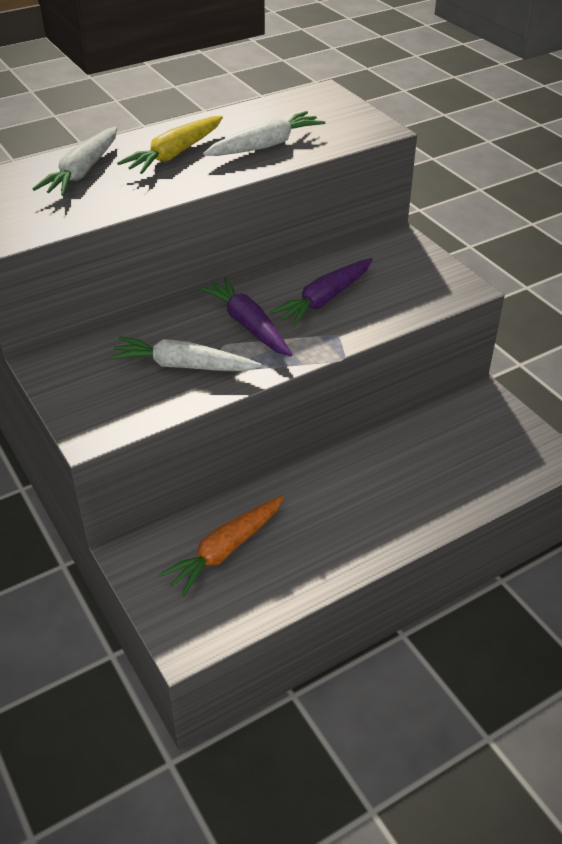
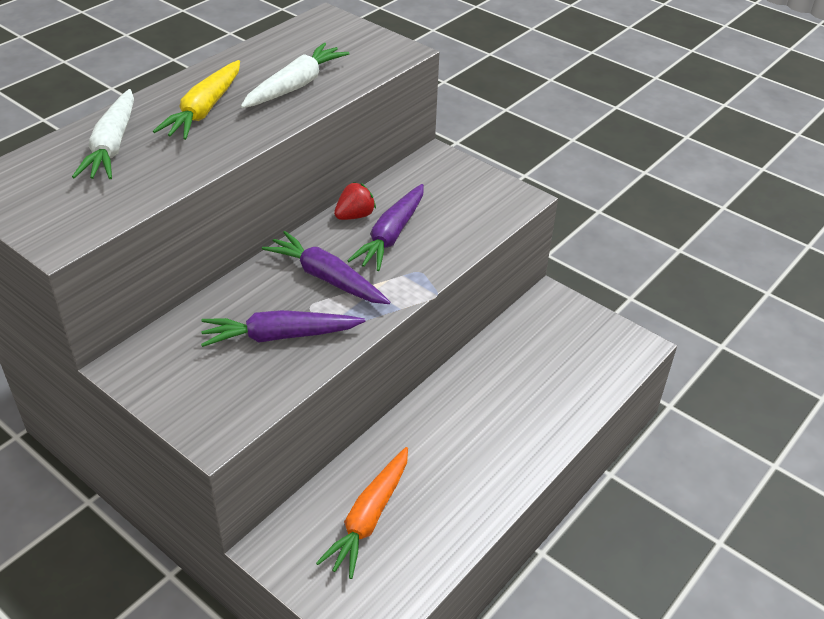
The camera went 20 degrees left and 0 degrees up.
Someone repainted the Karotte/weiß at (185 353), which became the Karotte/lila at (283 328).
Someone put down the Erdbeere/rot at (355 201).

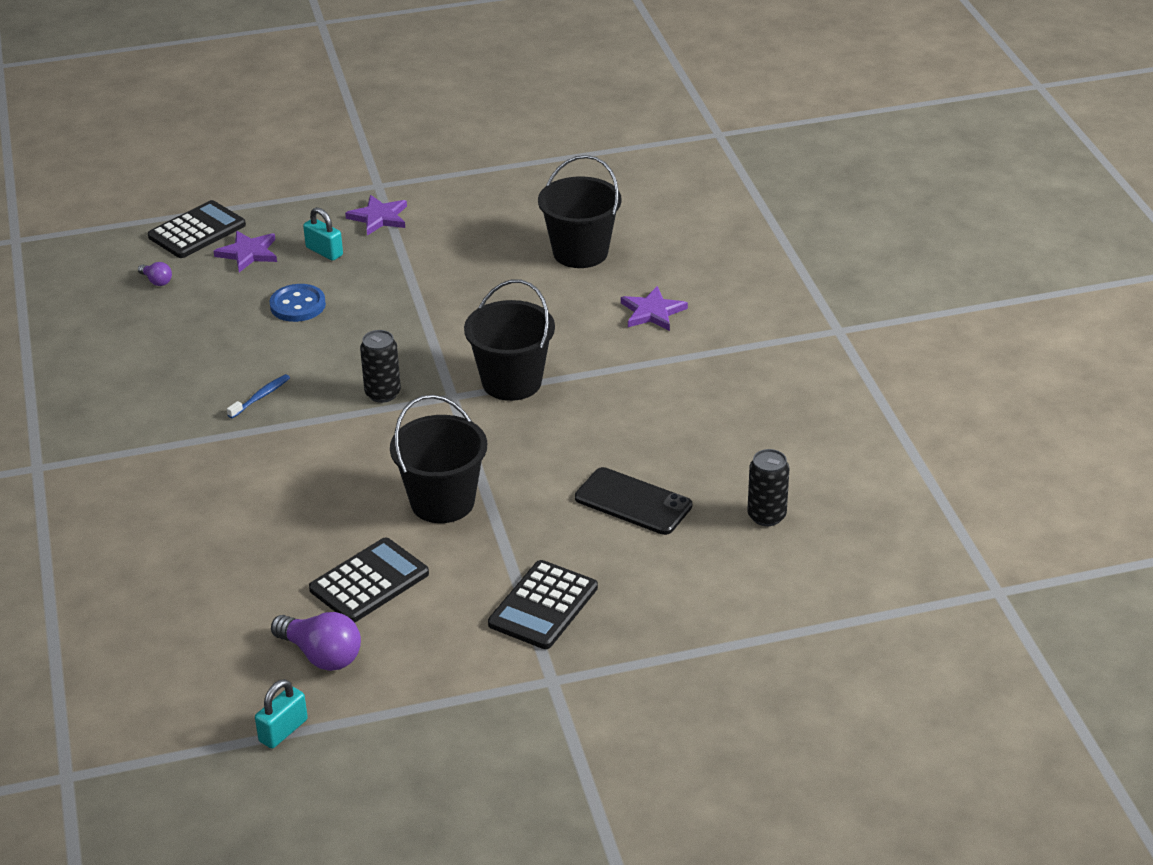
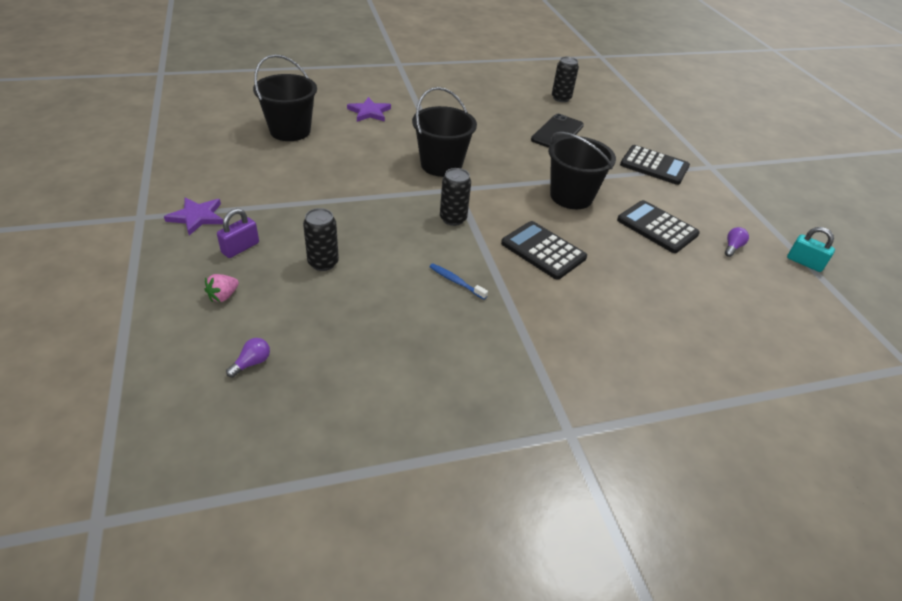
The camera went 95 degrees left and 5 degrees up.
Someone carried the Taschenrechner/schwarz from (197 229) to (544 250).
Someone repainted the Vorhängeschloss/türkis at (323 234), which became the Vorhängeschloss/lila at (238 233).
Someone swapped the Stern/lila at (245 251) for the Erdbeere/rosa at (222 288).
Someone swapped the Knopf/blau at (298 303) for the Dose/schwarz at (321 239).
Someone scaled the Glühbirne/lila at (316 641) by 0.52.

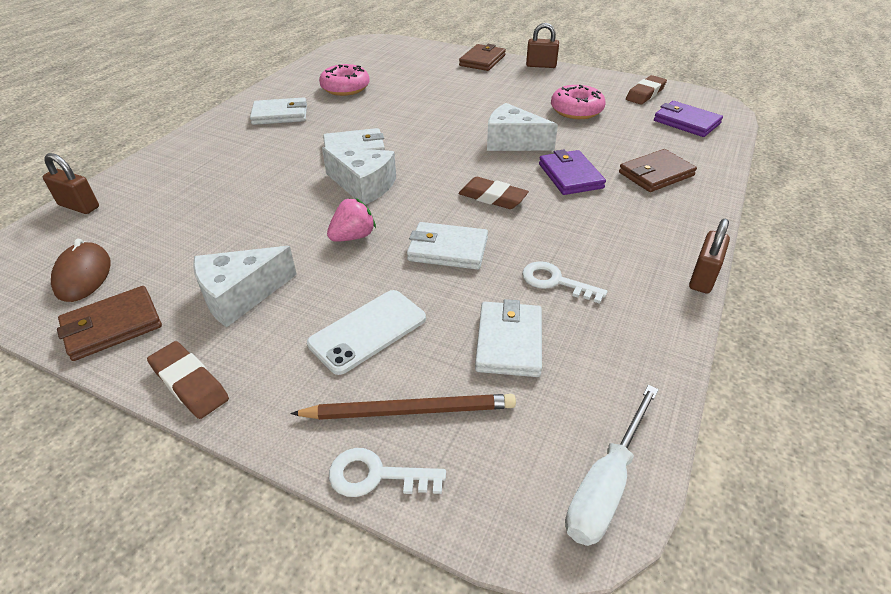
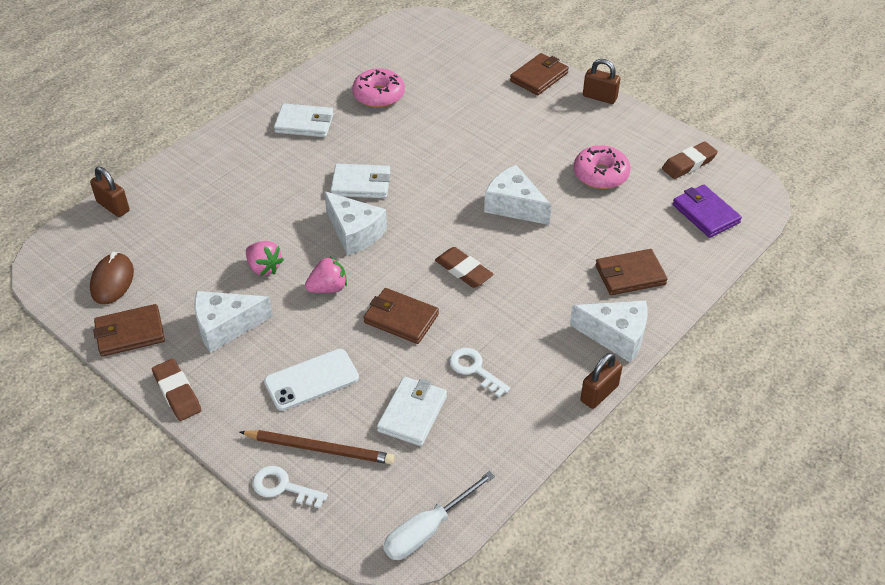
The camera went 15 degrees right and 5 degrees up.
Someone took away the Geldbörse/lila at (572 172).
Someone repainted the Geldbörse/weiß at (447 246), which became the Geldbörse/braun at (401 316).
Someone put down the Erdbeere/rosa at (265 258).
Someone put down the Käse/weiß at (609 332).

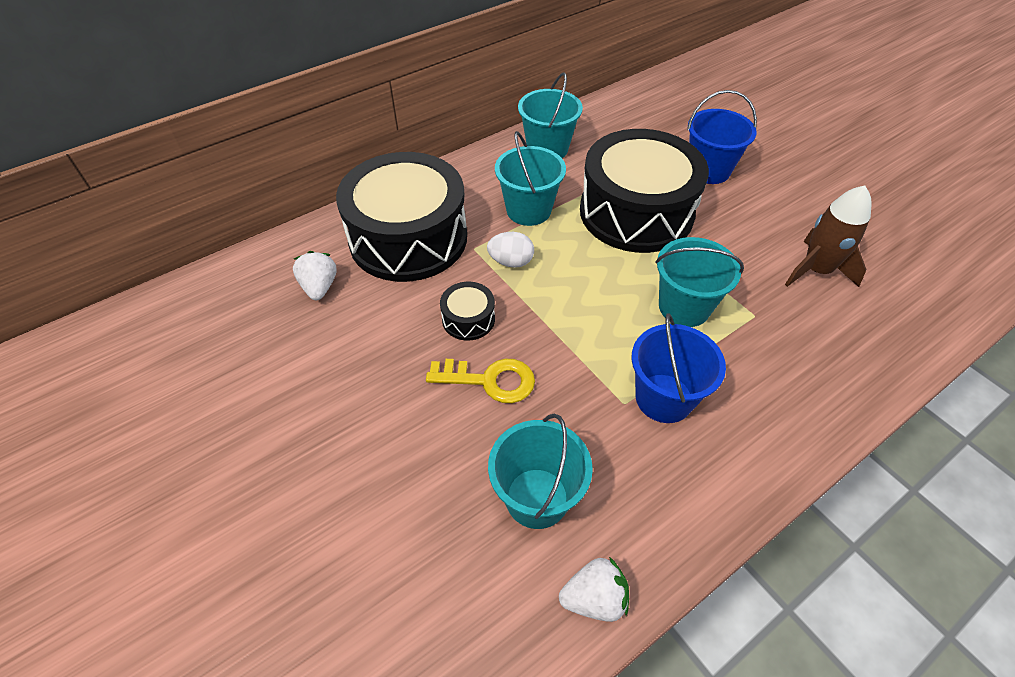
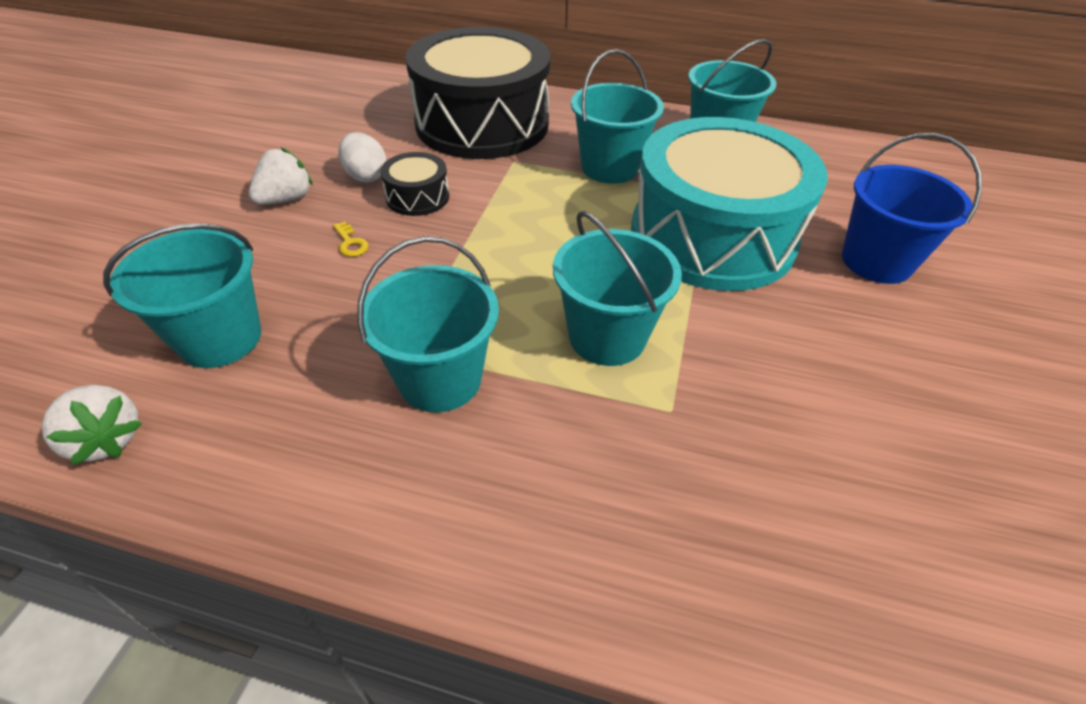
The camera went 50 degrees right and 5 degrees down.
Someone repainted the Trommel/schwarz at (644 191), which became the Trommel/türkis at (729 204).
Someone took away the Rakete/braun at (828 236).
Someone carried the Ei/weiß from (510 250) to (363 157).
Someone carried the Erdbeere/weiß from (315 275) to (281 176).
Someone repainted the Eimer/blau at (678 368), which became the Eimer/türkis at (428 324).
Someone scaled the Schlüssel/gelb at (480 381) by 0.45.

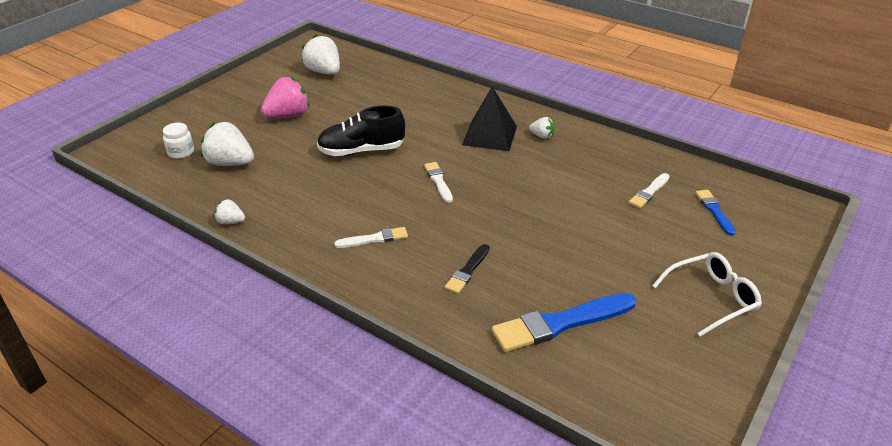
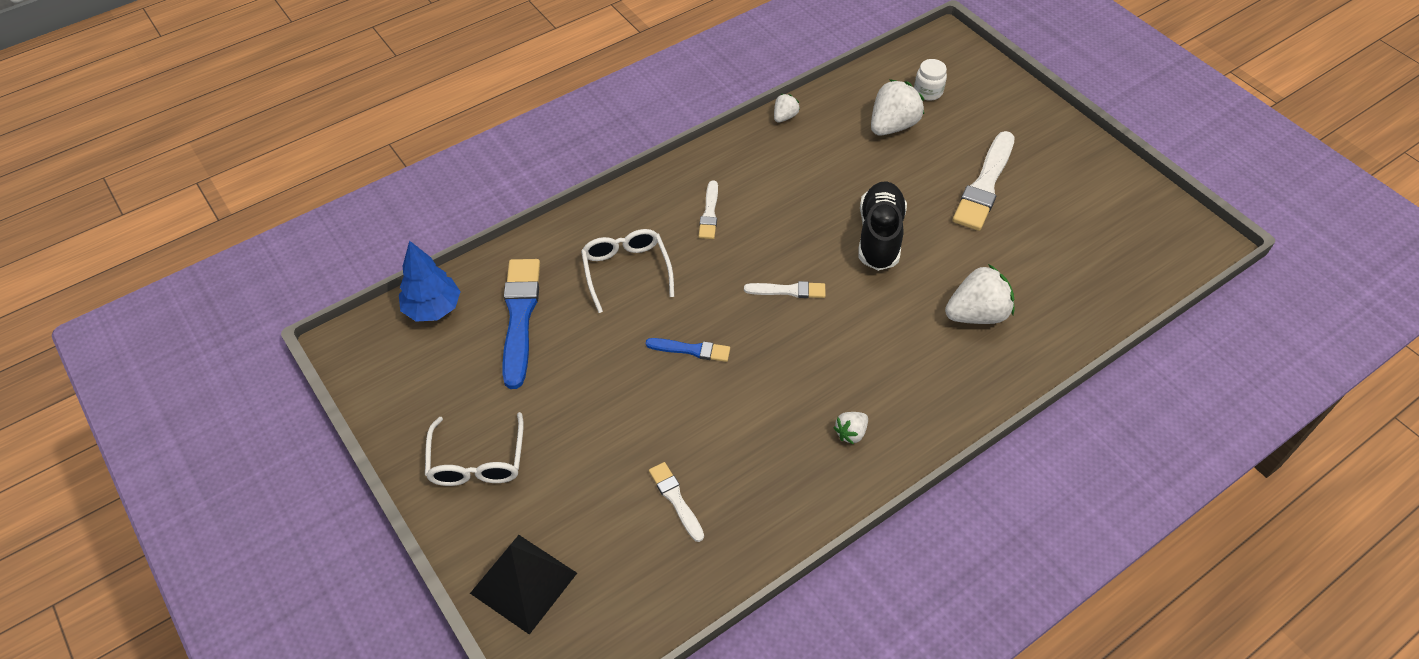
The camera went 110 degrees right and 15 degrees up.
Someone carried the Erdbeere/weiß from (321 55) to (980 294).
Someone swapped the Erdbeere/rosa at (285 97) for the Pinsel/weiß at (983 181).
Someone carried the Pyramide/schwarz from (489 118) to (523 585).
Someone carried the Pinsel/blau from (716 213) to (688 350).
Someone swapped the Pinsel/schwarz at (467 269) for the Brille/weiß at (627 271).
Someone put down the Baum/blau at (430 281).

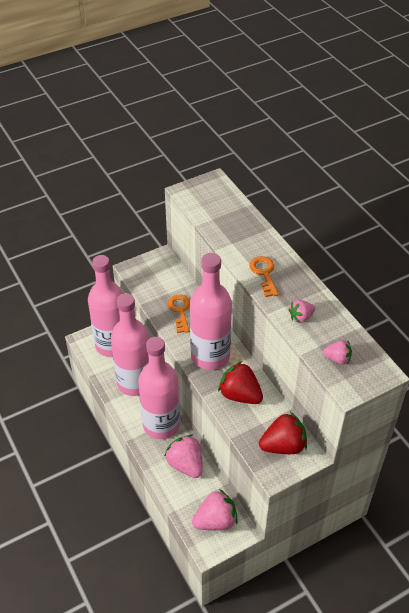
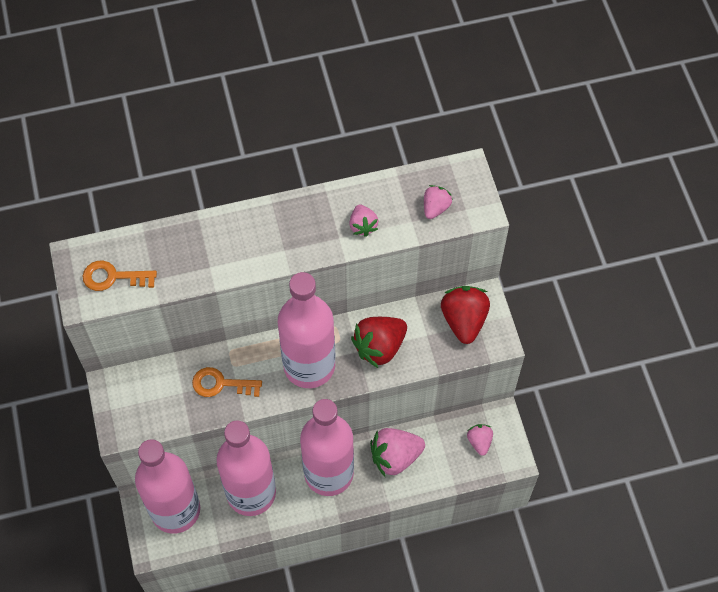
The camera went 75 degrees left and 15 degrees up.
Someone carried the Schlüssel/orange from (264 276) to (120 276).
Someone scaled the Erdbeere/rosa at (215 509) by 0.56.

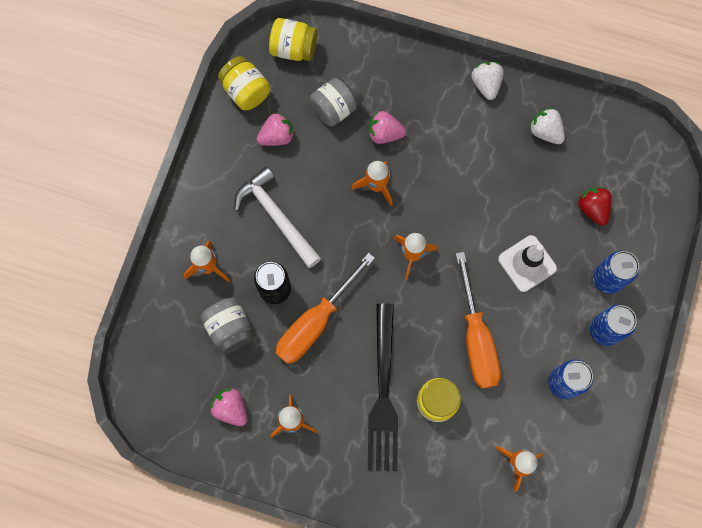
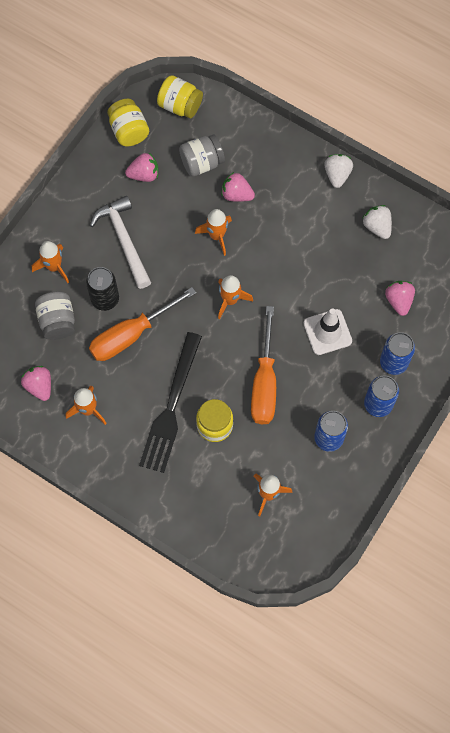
The camera went 15 degrees right and 5 degrees down.
Someone repainted the Erdbeere/rot at (595 206), which became the Erdbeere/rosa at (400 298).

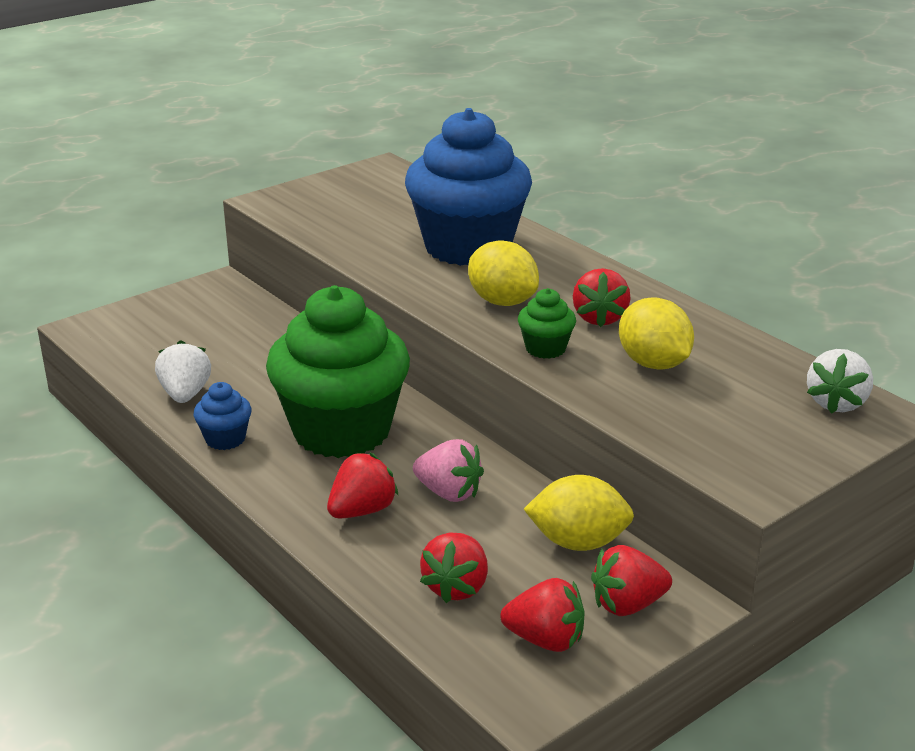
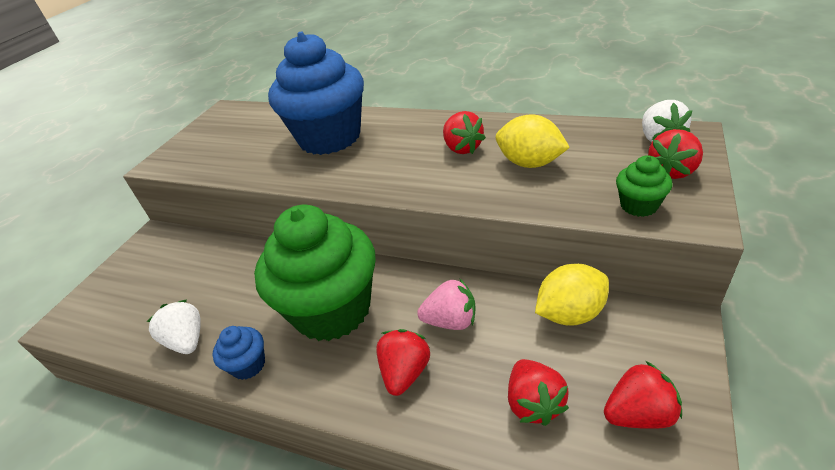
The camera went 25 degrees left and 10 degrees up.
Someone took away the Zitrone/gelb at (503 273).
Someone carried the Muffin/grün from (547 323) to (644 186).
Someone carried the Erdbeere/rot from (631 580) to (675 154).

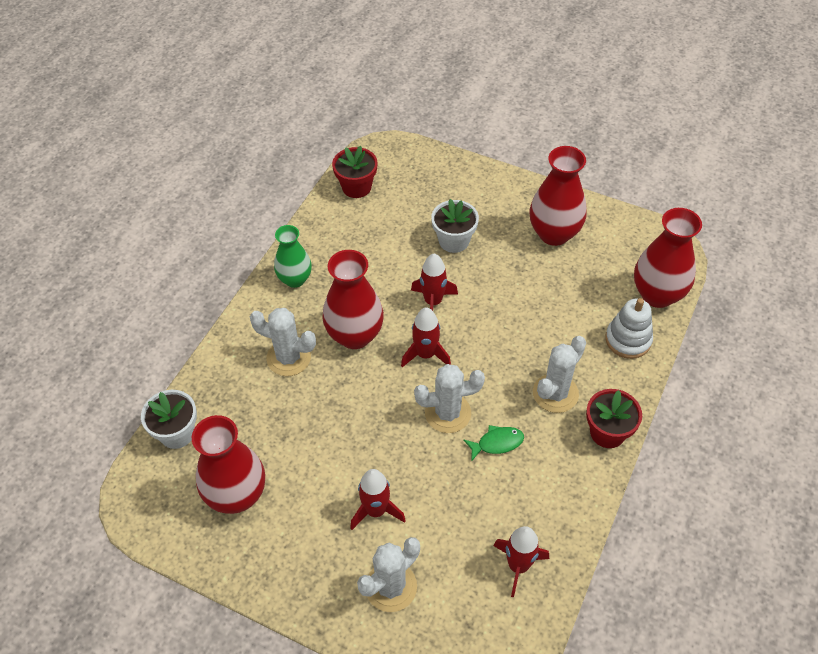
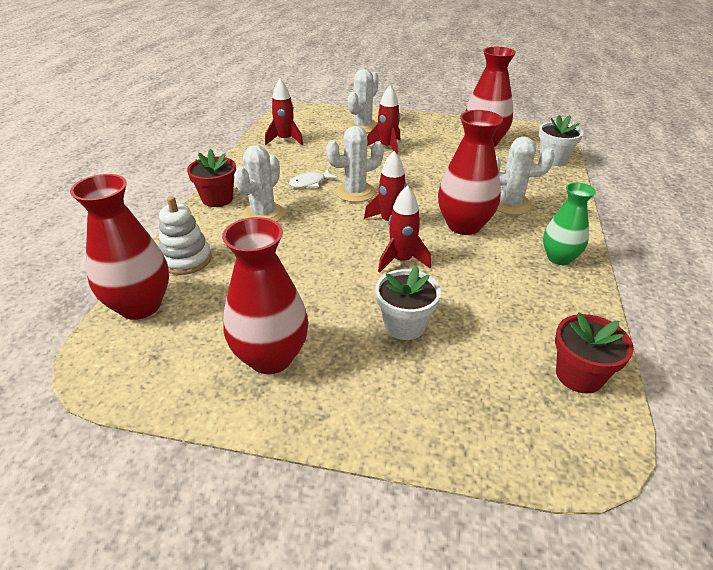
The camera went 165 degrees right and 15 degrees down.
Someone repainted the Fisch/grün at (493 443), which became the Fisch/weiß at (313 178).

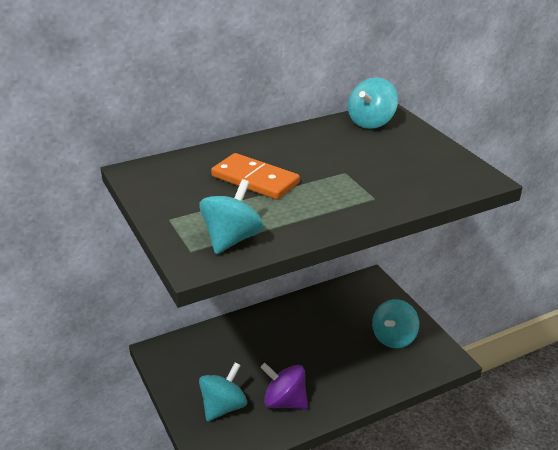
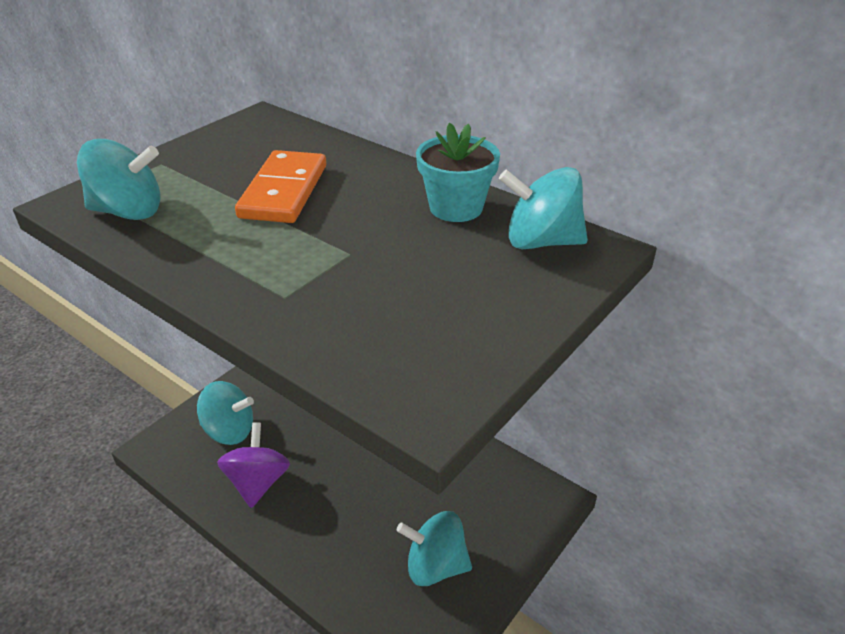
The camera went 65 degrees right and 5 degrees up.
Someone put down the Blumentopf/türkis at (458 172).

